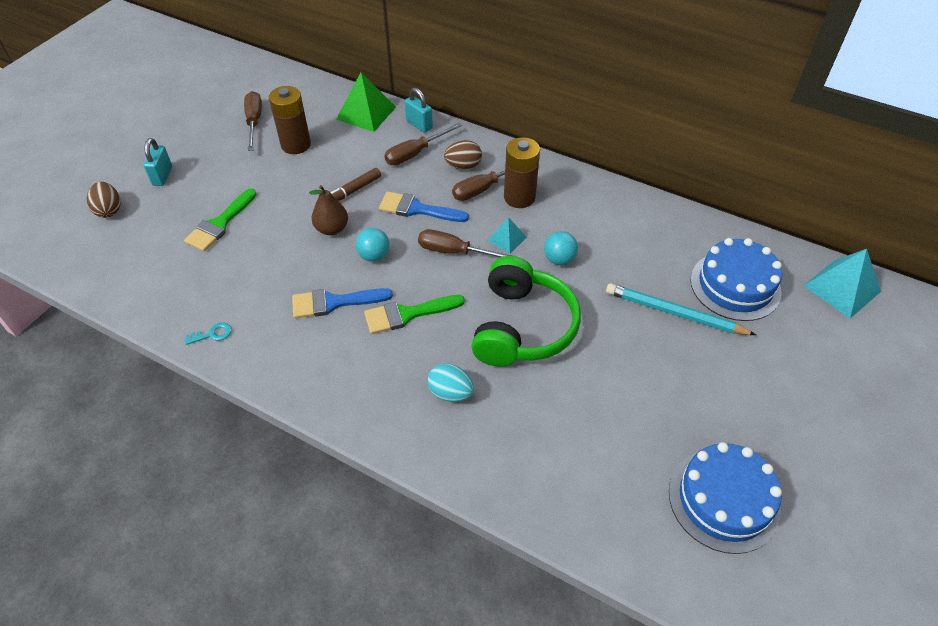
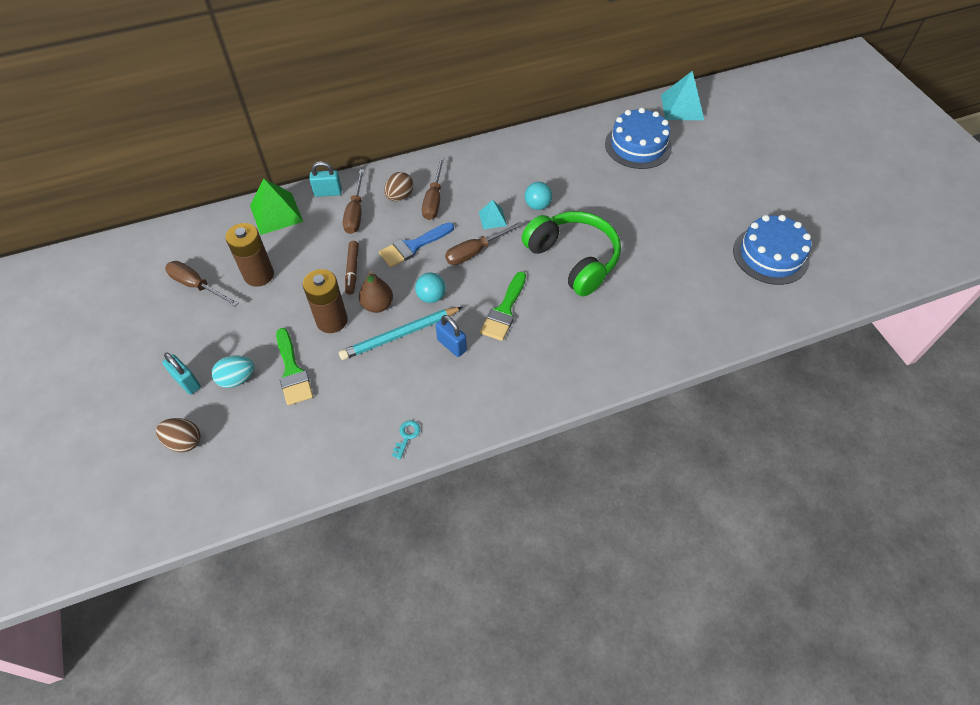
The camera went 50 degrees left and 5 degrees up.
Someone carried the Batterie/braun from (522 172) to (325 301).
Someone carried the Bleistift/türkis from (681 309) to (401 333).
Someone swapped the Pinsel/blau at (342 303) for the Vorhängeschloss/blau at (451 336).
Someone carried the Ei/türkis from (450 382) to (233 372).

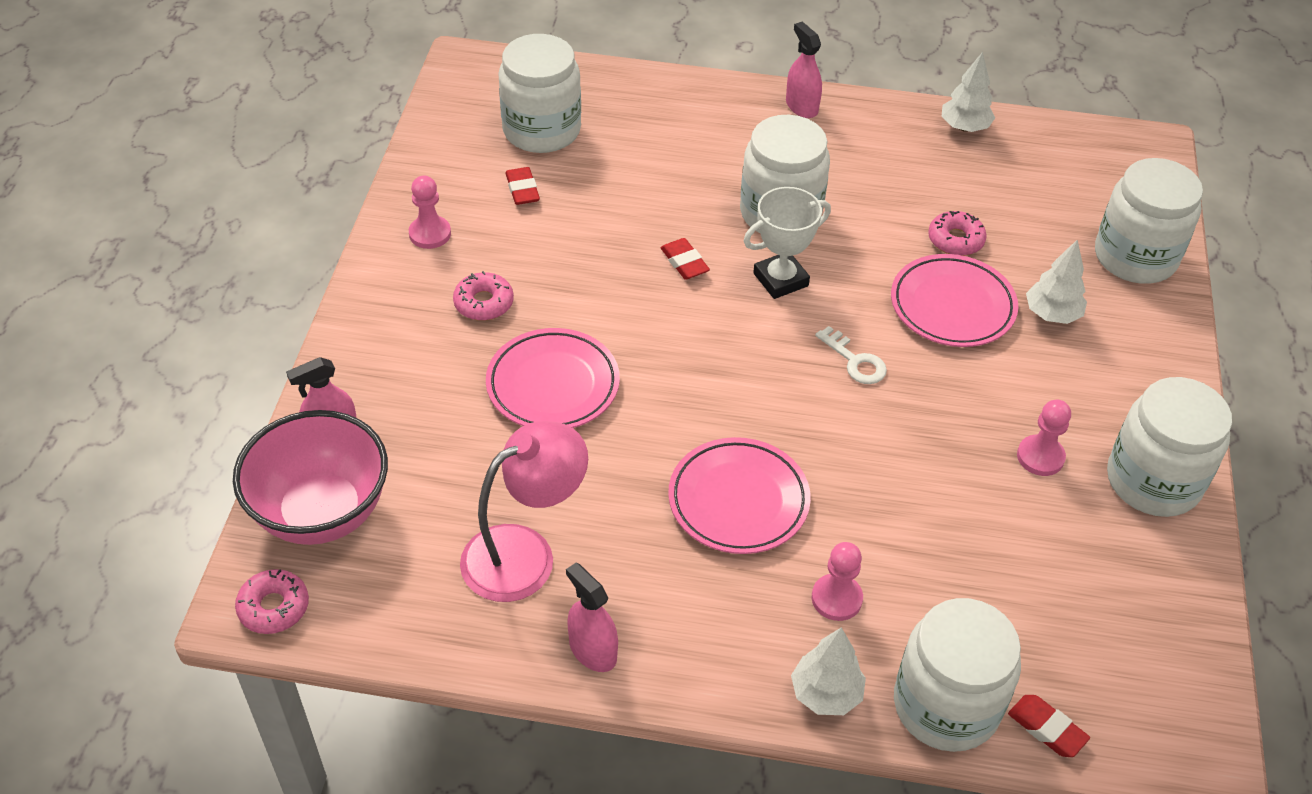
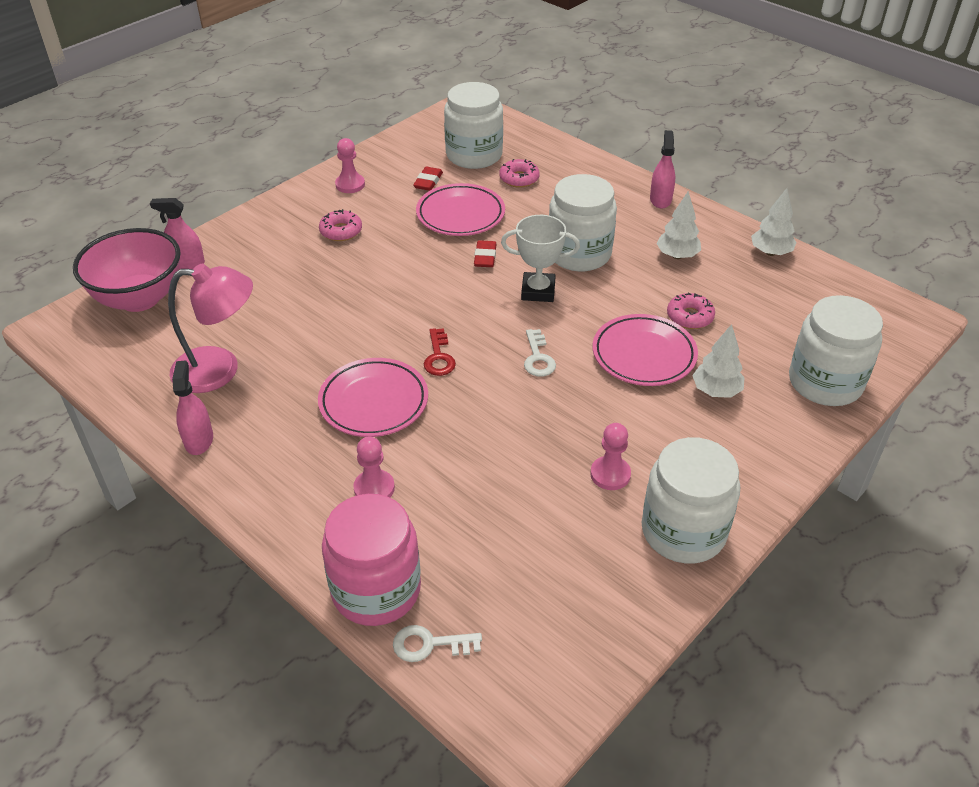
The camera went 35 degrees right and 5 degrees down.
Someone carried the Teller/rosa from (553 378) to (460 209).
Someone carried the Donut/rosa from (272 601) to (519 173).
Someone repainted the Einmachglas/weiß at (957 675), which became the Einmachglas/rosa at (371 560).
Someone carried the Baum/weiß from (828 671) to (678 225).
Someone swapped the Radiergummi/rot at (1049 726) for the Schlüssel/weiß at (437 643).
Someone put down the Schlüssel/rot at (440 352).

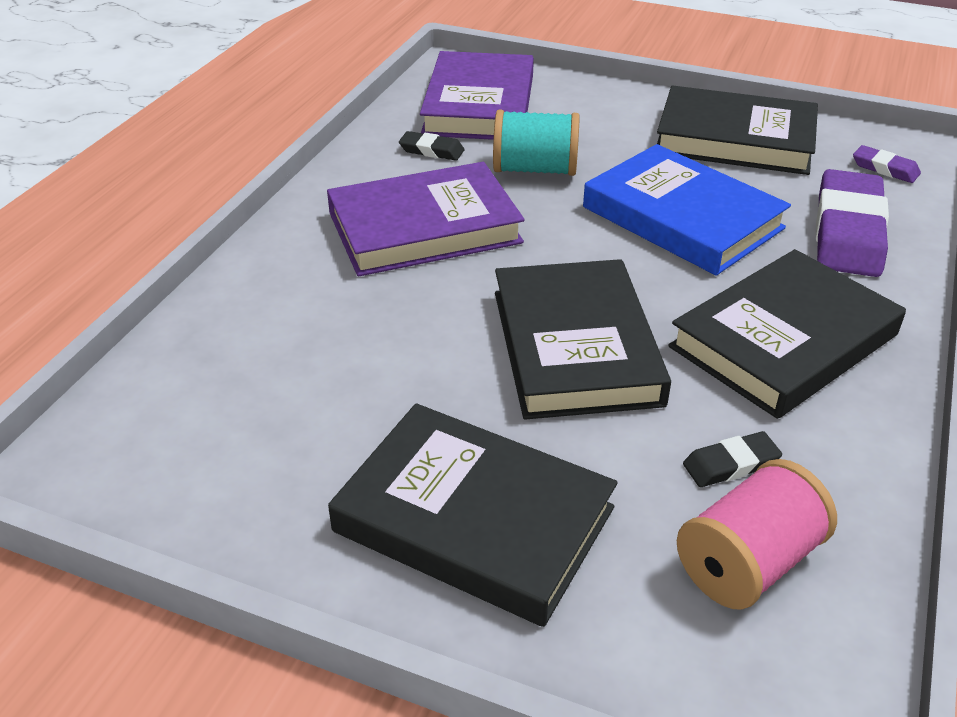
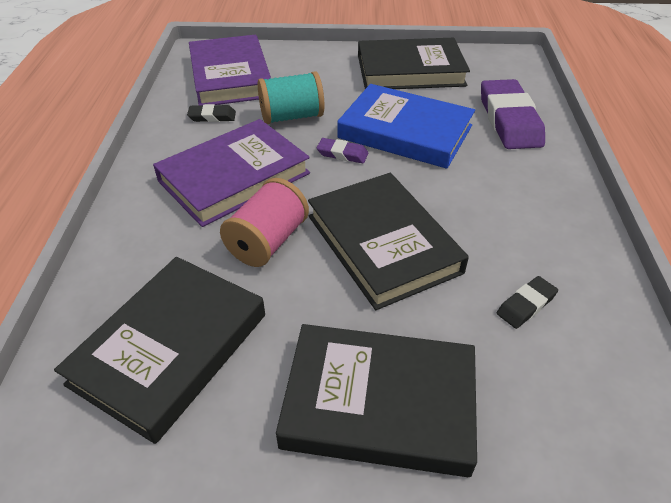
The camera went 20 degrees left and 5 degrees up.
Someone carried the Radiergummi/lila from (887 164) to (343 150).
Someone carried the Buch/schwarz from (787 334) to (159 350).
Someone carried the Garnrolle/rosa from (757 534) to (264 222).

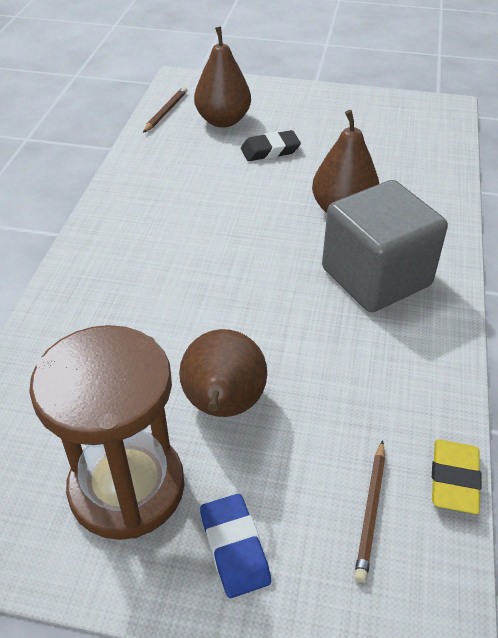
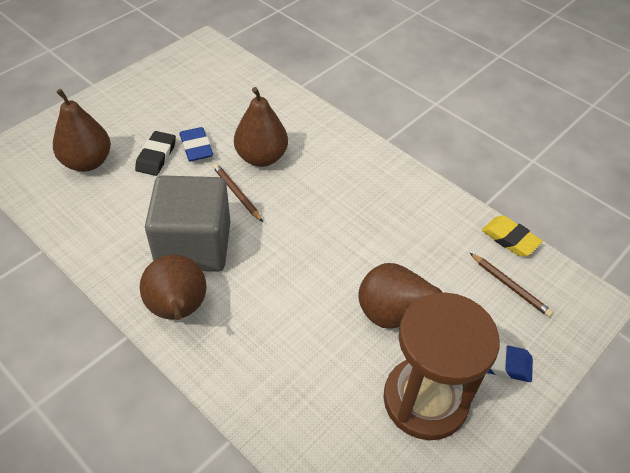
The camera went 60 degrees left and 5 degrees up.
Someone carried the Bleistift/braun from (165 110) to (238 192).
Someone carried the Kubus/grau from (385 246) to (187 223).
Someone put down the Radiergummi/blau at (196 144).
Someone put down the Birne/braun at (173 287).

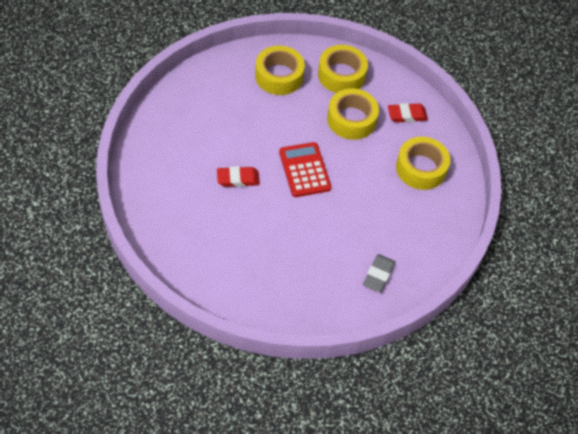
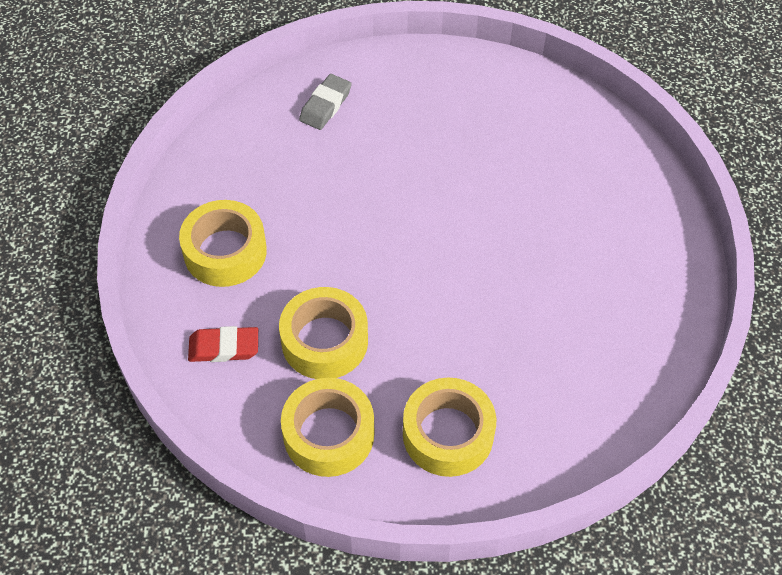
The camera went 170 degrees left and 0 degrees up.
Someone took away the Taschenrechner/rot at (305 169).
Someone took away the Radiergummi/rot at (238 176).

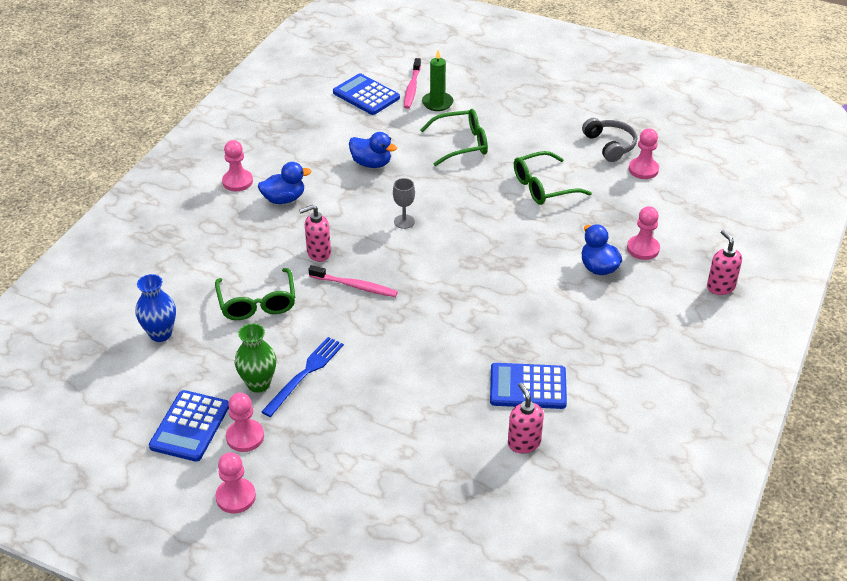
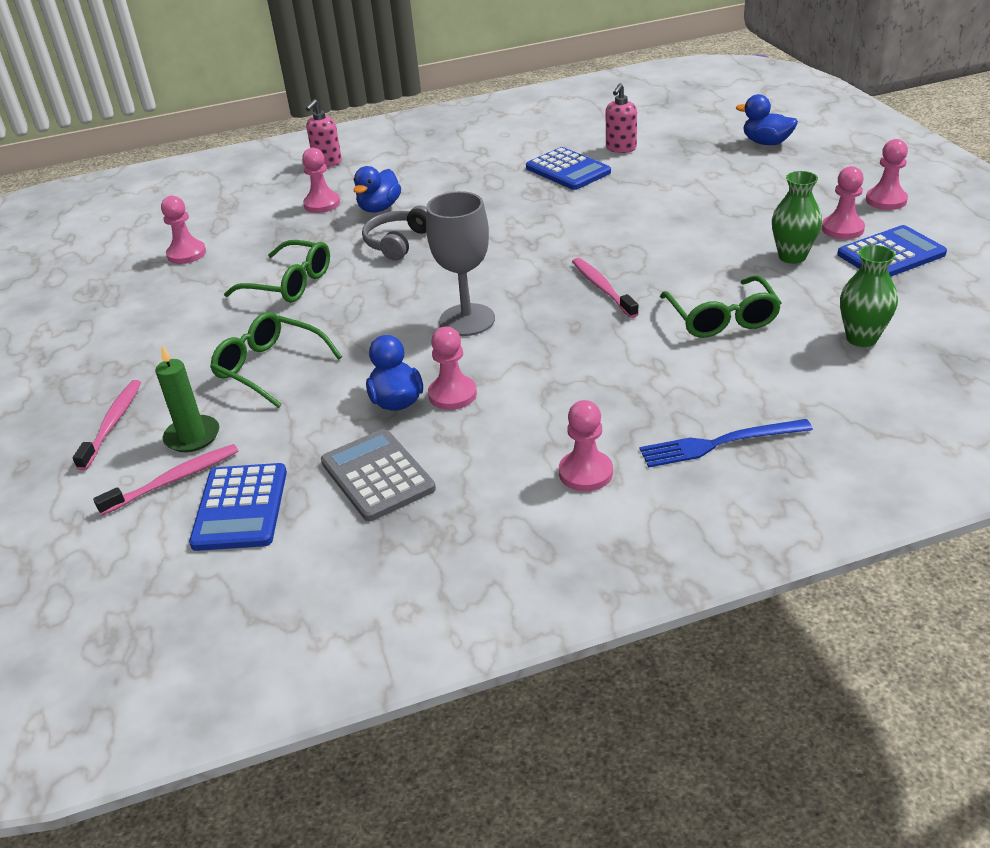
The camera went 130 degrees left and 5 degrees down.
Someone carried the Kopfhörer/grau from (609 140) to (394 233).
Someone carried the Ente/blau from (284 183) to (767 119).
Someone scaled the Kelch/grau at (404 203) by 1.91.
Someone took away the Seifenspender/rosa at (315 233).
Someone rotated the Brille/grün at (255 294) by 135 degrees clockwise.
Someone repainted the Vase/blau at (155 308), which became the Vase/grün at (869 296).
Someone carried the Gabel/blau from (302 377) to (726 443).
Someone put down the Bauer/rosa at (452 368).
Someone put down the Zahnbürste/rosa at (106 425).
Someone put down the Taschenrechner/grau at (378 475).

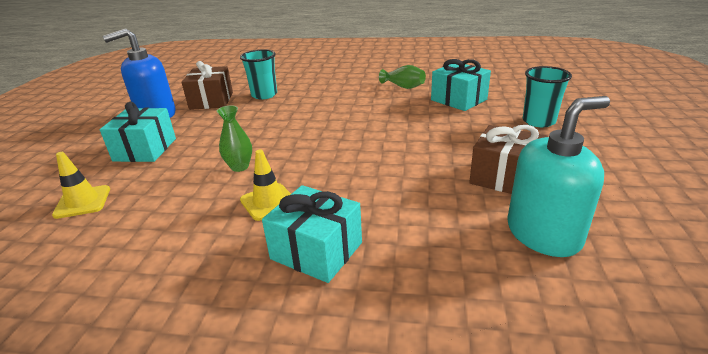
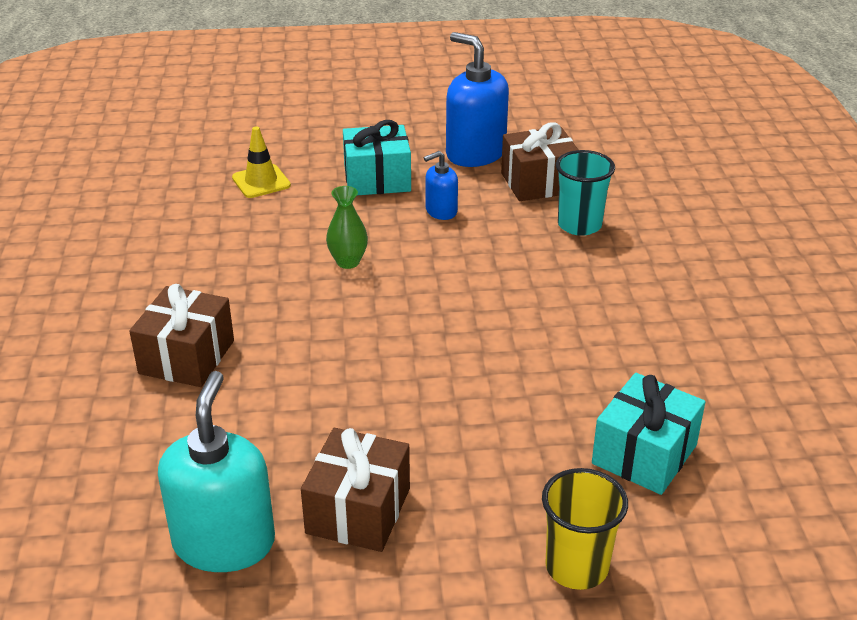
The camera went 75 degrees right and 5 degrees up.
Someone took away the Vase/grün at (402 77).
Someone repainted the Becher/türkis at (547 96), which became the Becher/gelb at (585 529).
Someone rotated the Seifenspender/türkis at (558 176) by 135 degrees counterclockwise.
Someone took away the Leitkegel/gelb at (265 185).
Someone repainted the Geschenk/türkis at (312 234), which became the Geschenk/braun at (181 335).
Someone put down the Seifenspender/blau at (441 185).

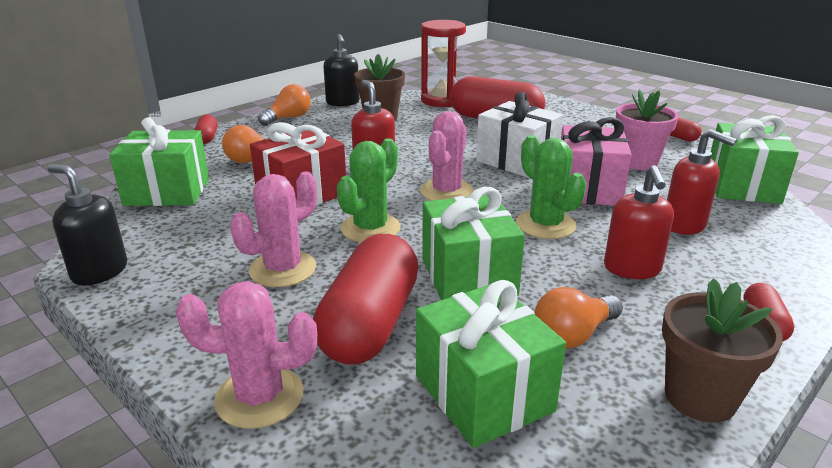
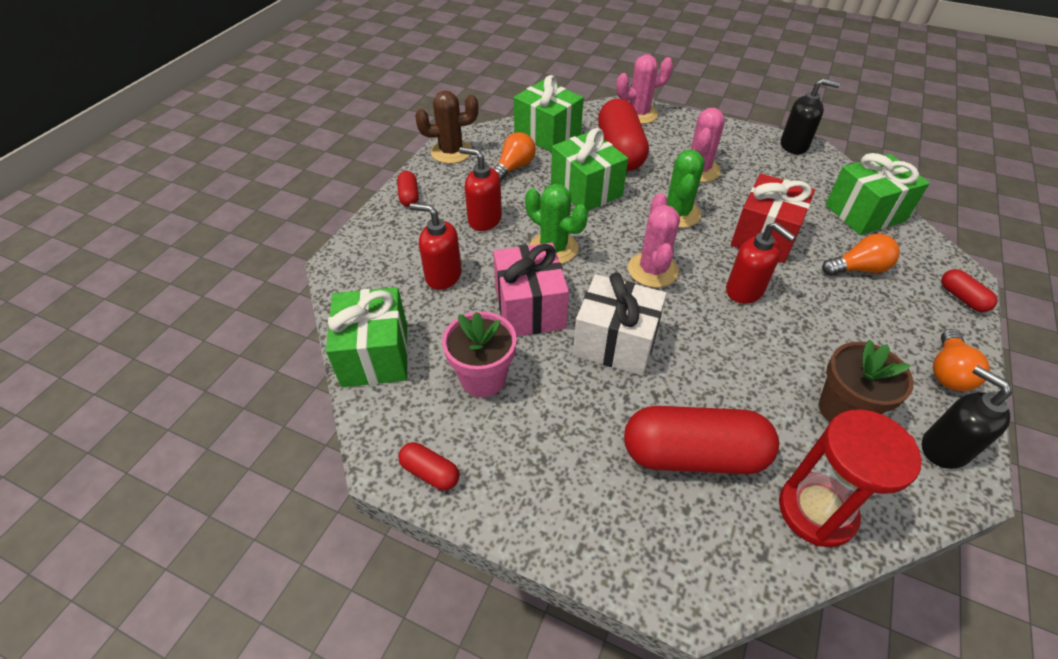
The camera went 160 degrees right and 20 degrees up.
Someone rotated the Seifenspender/rot at (639 222) by 45 degrees counterclockwise.
Someone swapped the Blumentopf/braun at (722 350) for the Kaktus/braun at (446 127).

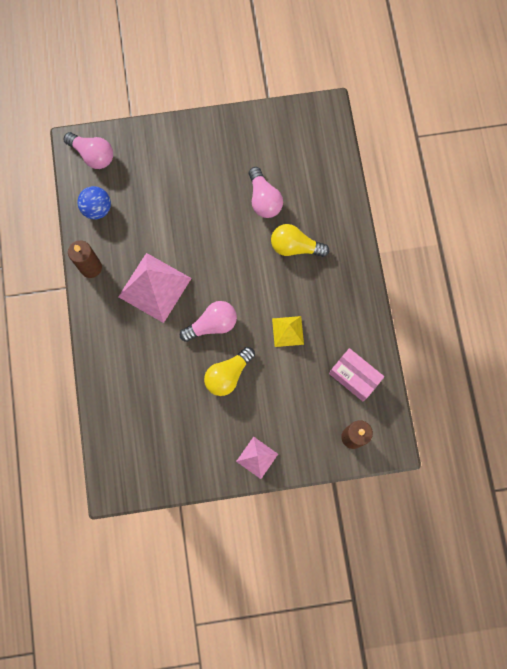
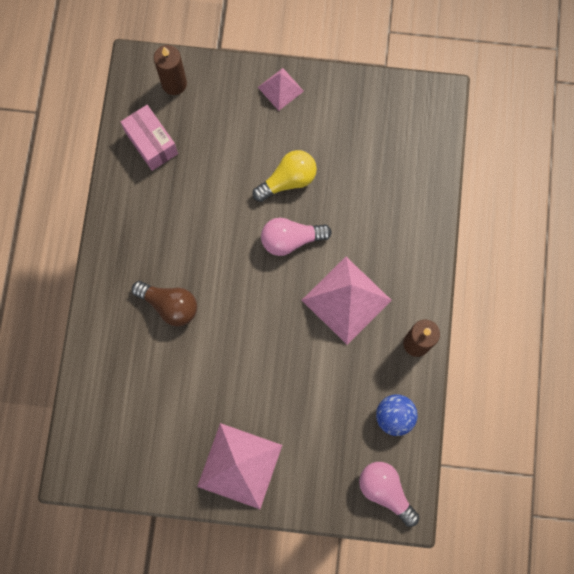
The camera went 165 degrees left and 0 degrees up.
Someone took away the Glühbirne/rosa at (266 192).
Someone repainted the Glühbirne/gelb at (300 240), which became the Glühbirne/braun at (164 303).
Someone took away the Pyramide/gelb at (288 331).
Someone put down the Pyramide/rosa at (239 466).

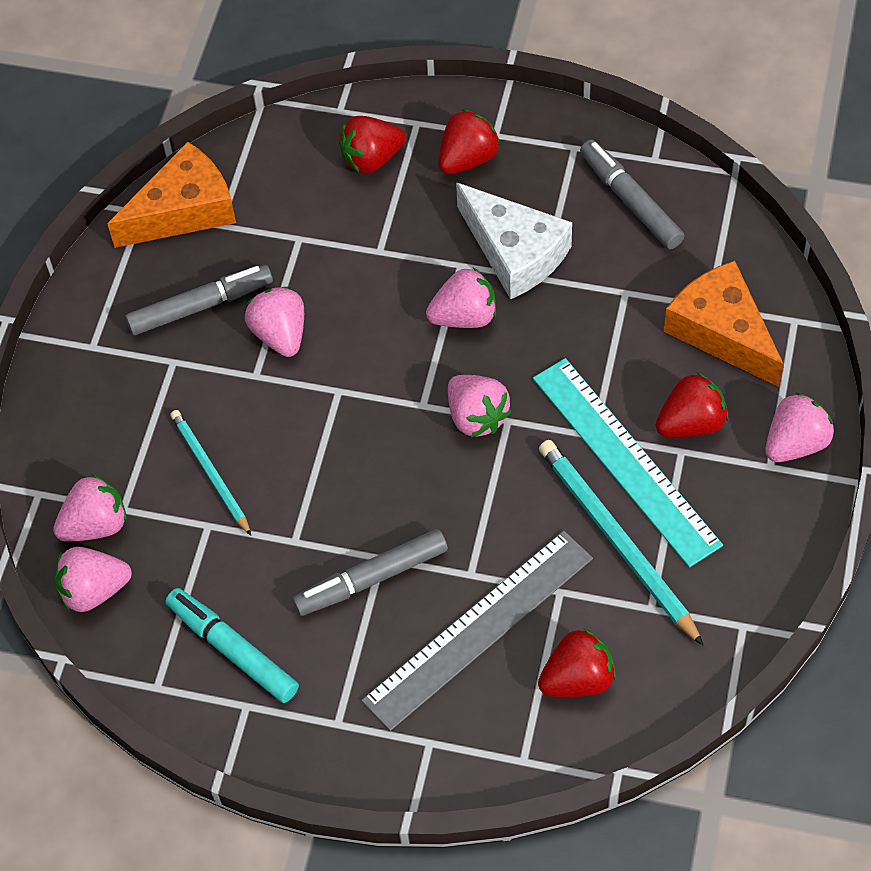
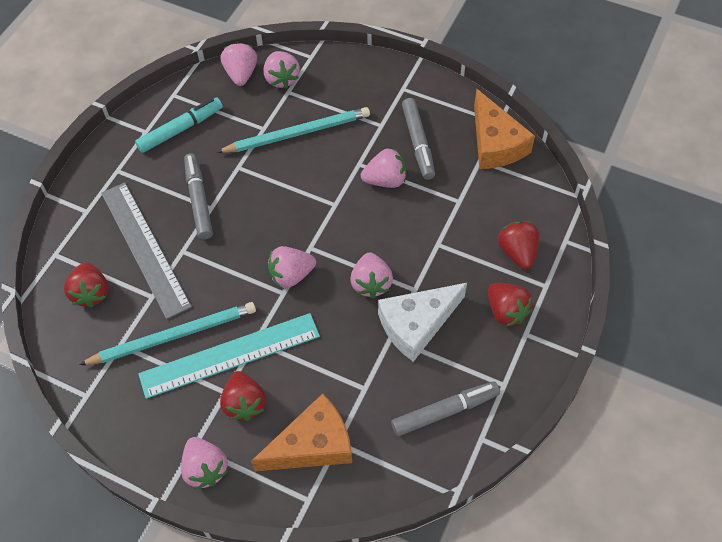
The camera went 100 degrees right and 0 degrees up.
Someone scaled the Bleistift/türkis at (210 473) by 1.59.

